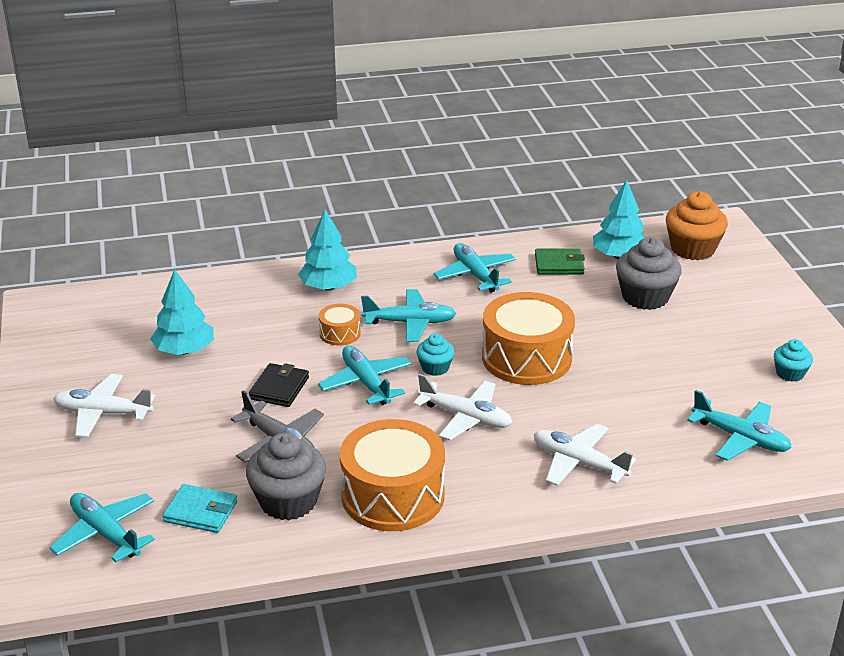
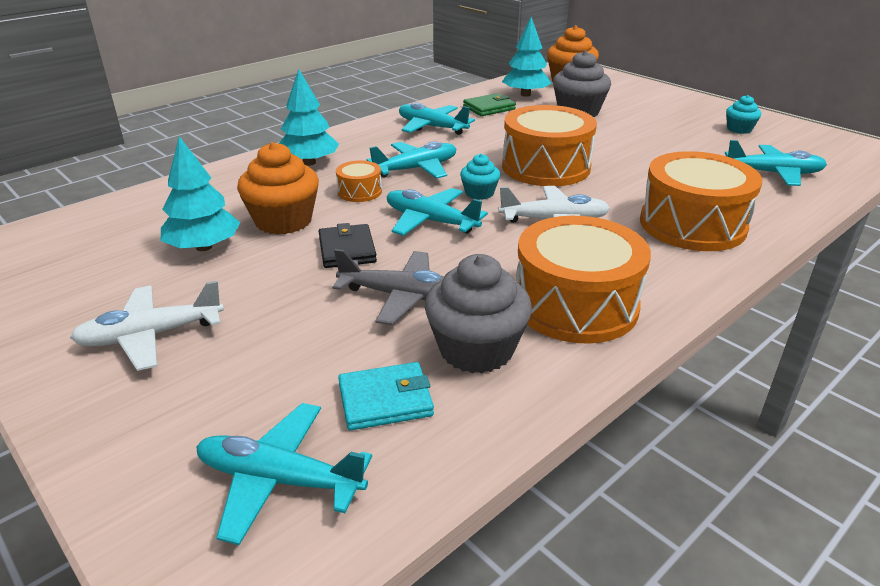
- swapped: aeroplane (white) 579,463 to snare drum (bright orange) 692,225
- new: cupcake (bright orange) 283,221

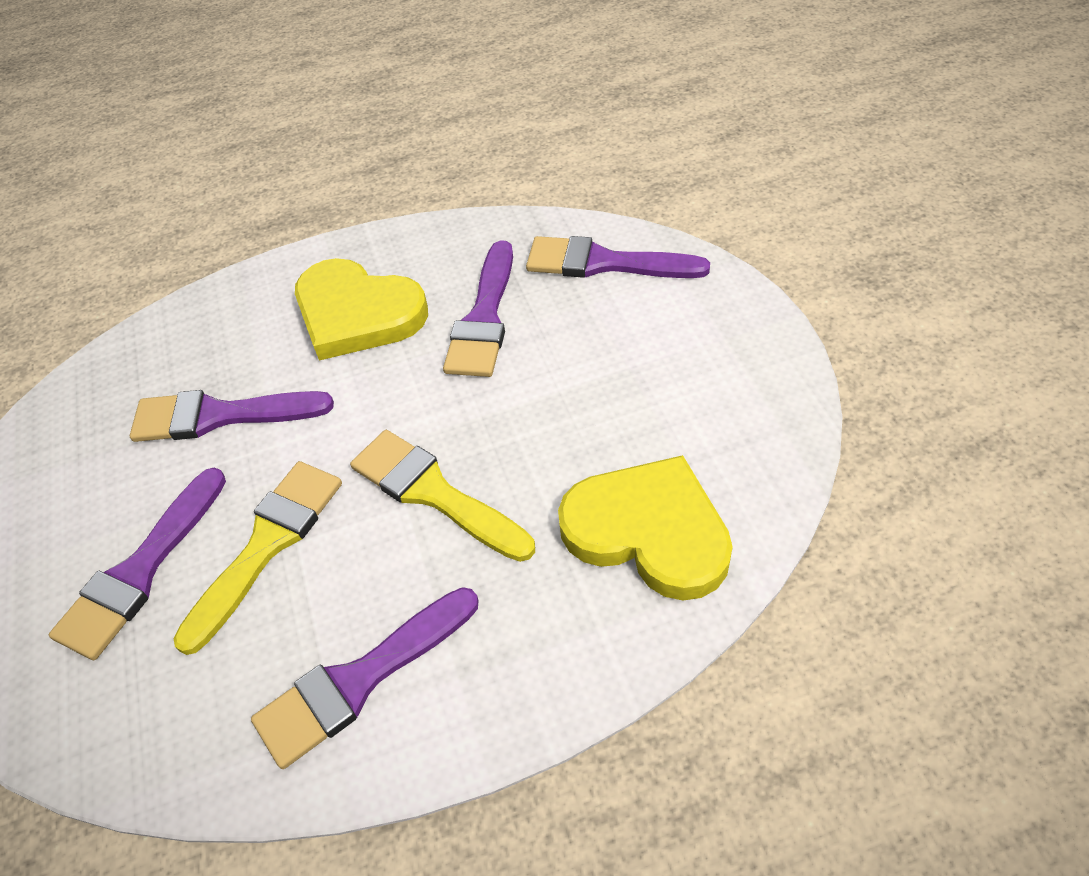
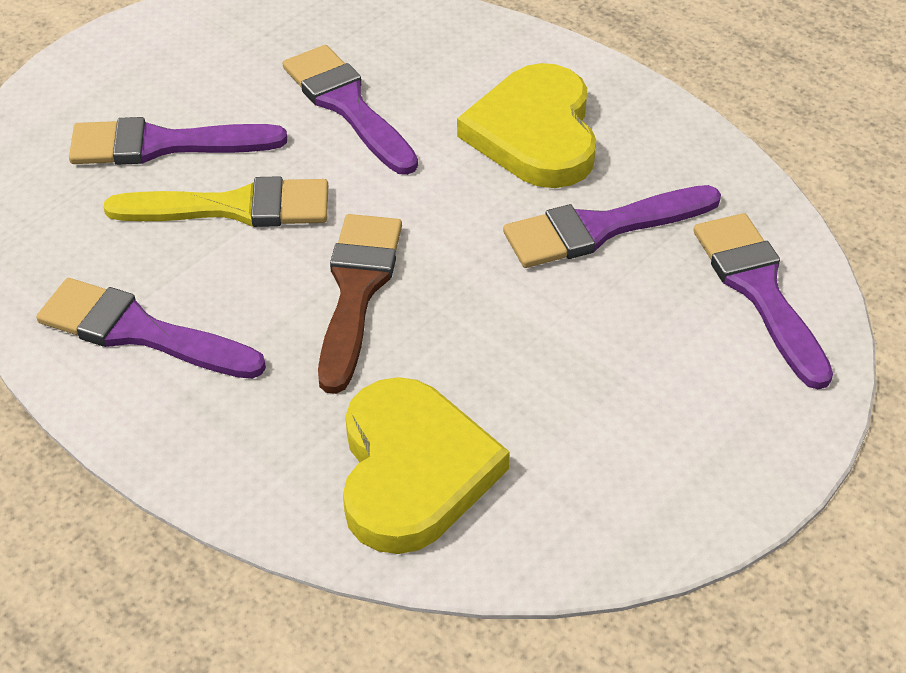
- repainted: paint brush (golden) 434,493 to paint brush (dark brown) 357,291

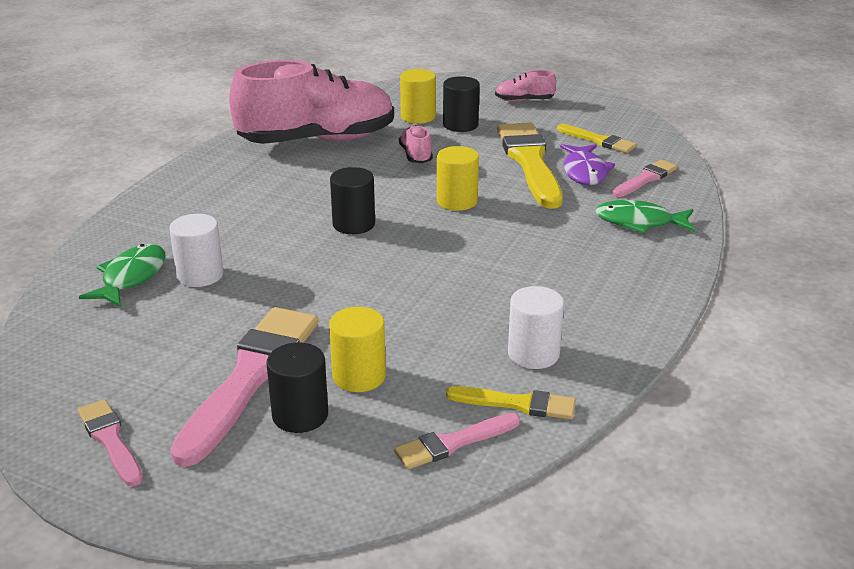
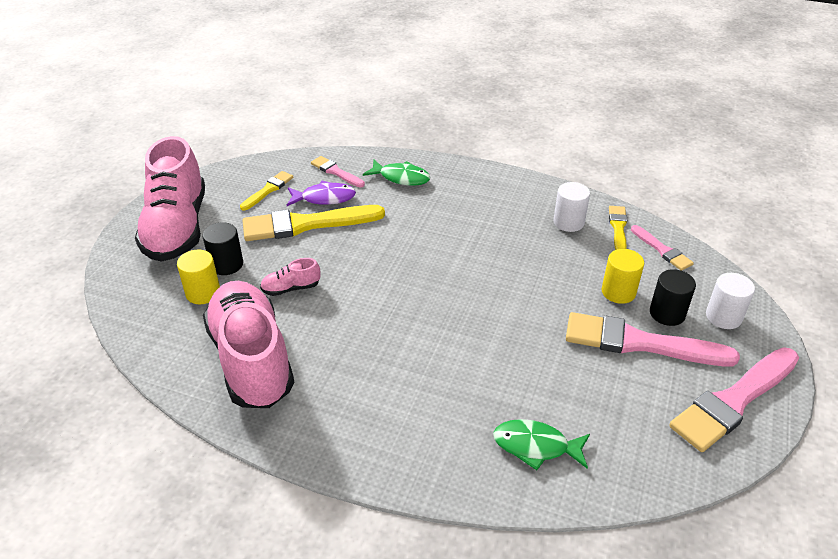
- scaled: paint brush (rosy) 110,440 = 734,401 x1.94
- shifted: solid cylinder (white) 200,275 to 723,317
- gone: solid cylinder (jet-black) 353,224
- gone: solid cylinder (golden) 457,201
- scaled: shoe (rosy) 524,100 = 177,228 x2.48
- rotated: fish figure (emerald) 639,222 = 401,178 75 degrees counterclockwise

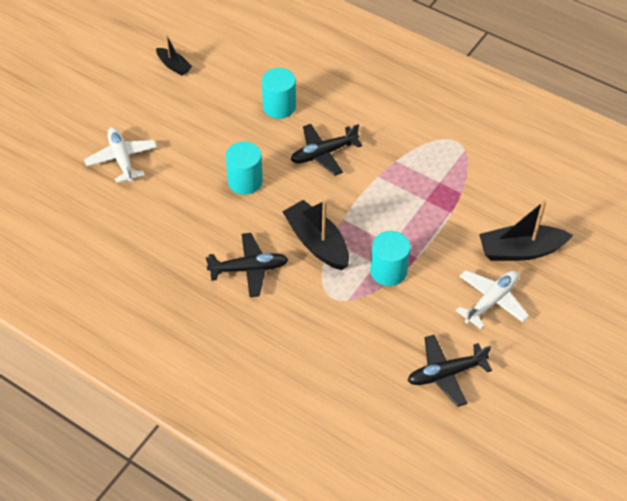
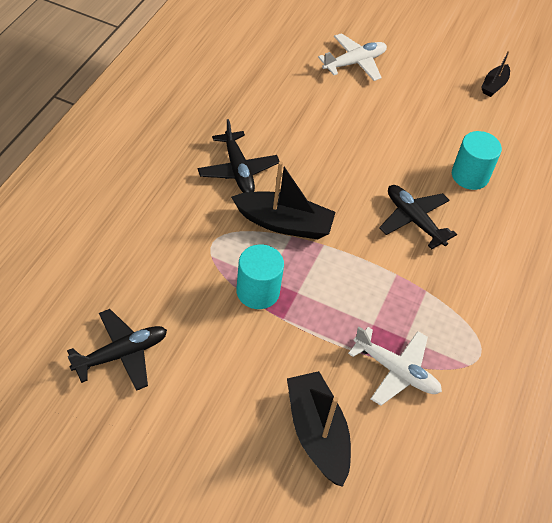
- gone: solid cylinder (teal) 245,181
- rotated: toy boat (jet-black) 317,243 = 284,223 60 degrees clockwise
- rotated: aeroplane (jet-black) 445,374 = 121,354 90 degrees clockwise
- shifted: aeroplane (white) 491,301 to 396,371

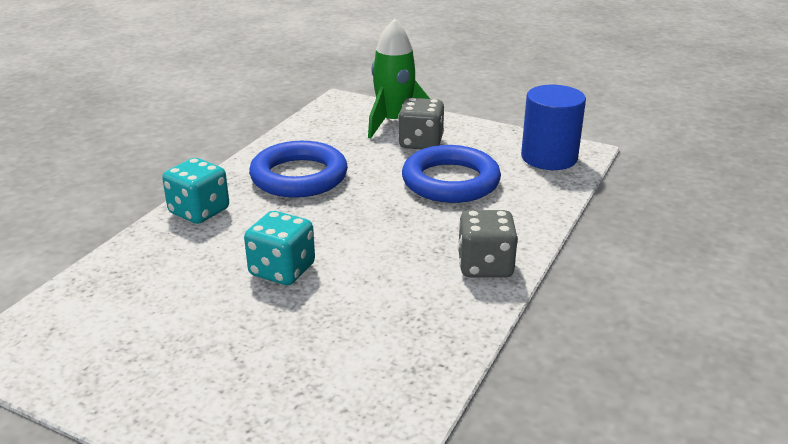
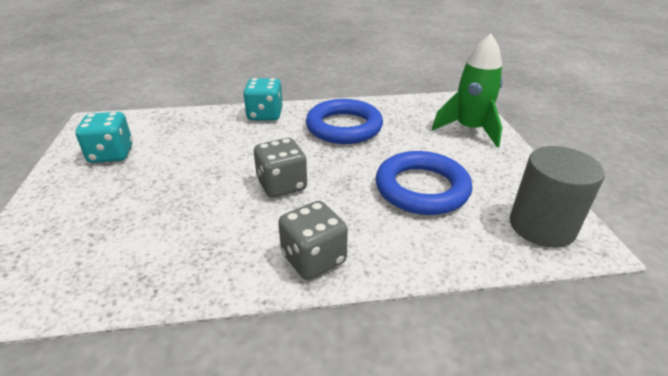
- shifted: die (teal) 282,270 to 111,154
- shifted: die (gray) 421,143 to 282,185
- repainted: solid cylinder (cobalt) 549,157 to solid cylinder (gray) 541,226

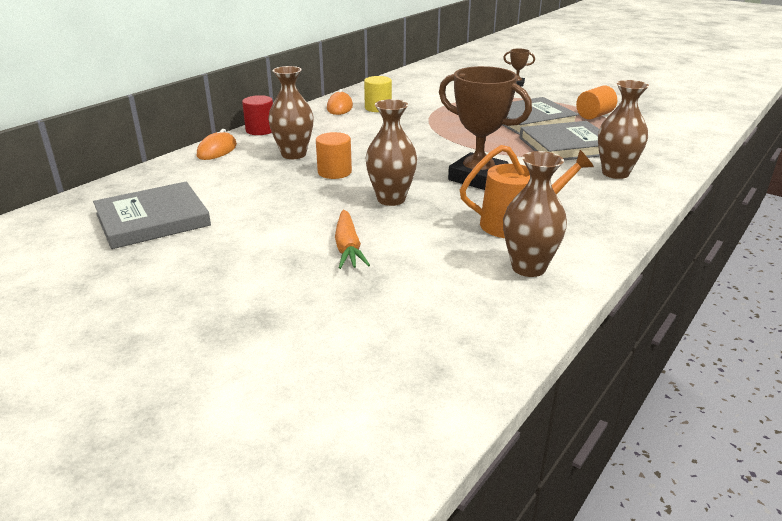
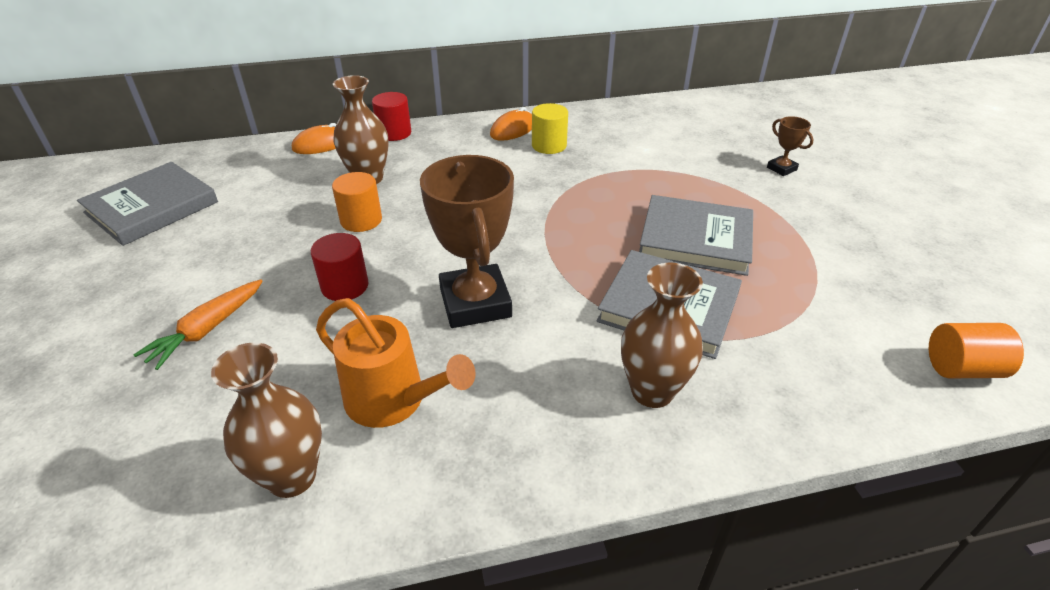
- rotated: hardcover (gray) 153,220 = 152,207 60 degrees counterclockwise
- swapped: tall vase (dark brown) 391,199 to solid cylinder (scarlet) 345,286
- shifted: solid cylinder (bright orange) 594,116 to 961,369

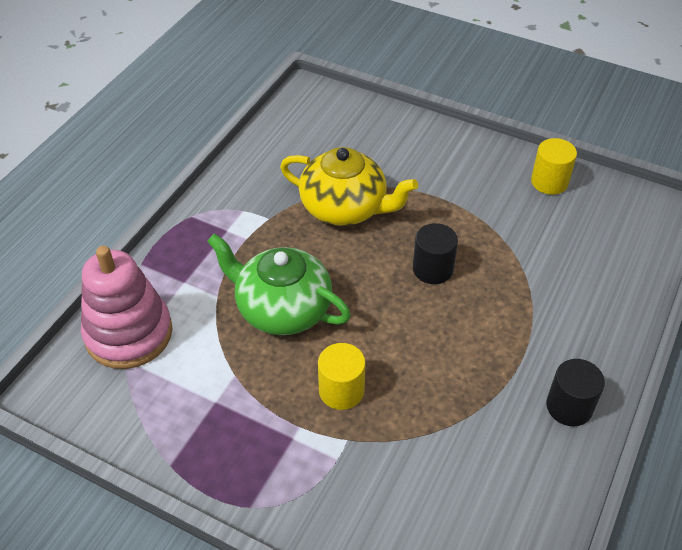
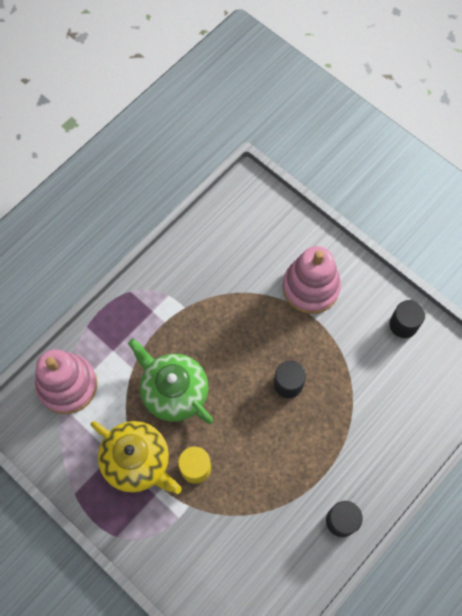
- shifted: teapot (golden) 345,208 to 137,461
- repainted: solid cylinder (golden) 549,182 to solid cylinder (jet-black) 403,324
- new: stacking toy (rosy) 310,287

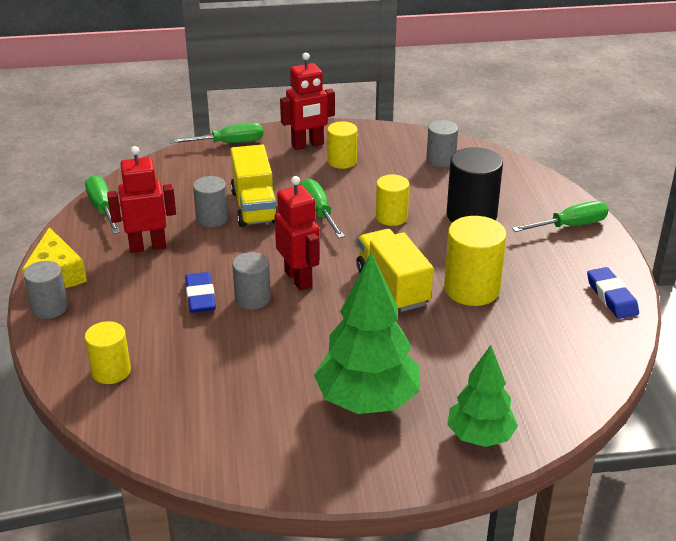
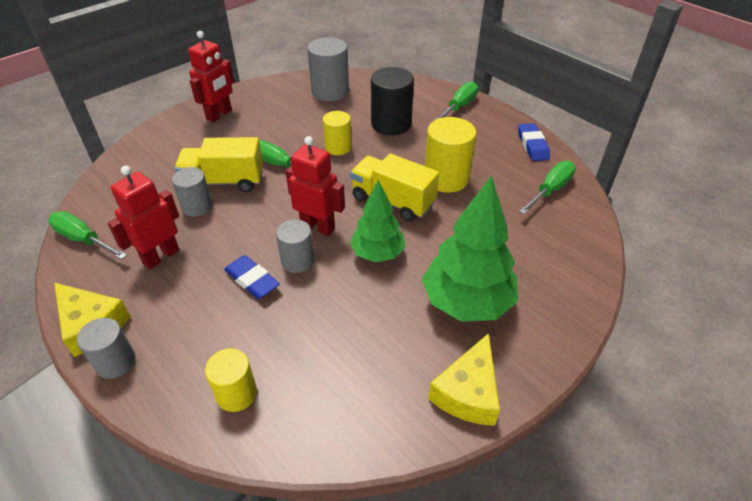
- shifted: hand screwdriver (emerald) 230,143 to 551,189
- rotated: lorry (golden) 254,207 = 224,181 135 degrees clockwise
- gone: solid cylinder (golden) 342,161
- scaled: solid cylinder (gray) 441,160 = 330,91 x1.58
- shifted: tree (emerald) 480,436 to 377,253
- rotated: eraser (cobalt) 611,297 = 532,145 45 degrees clockwise
- new: cheese wedge (golden) 468,392

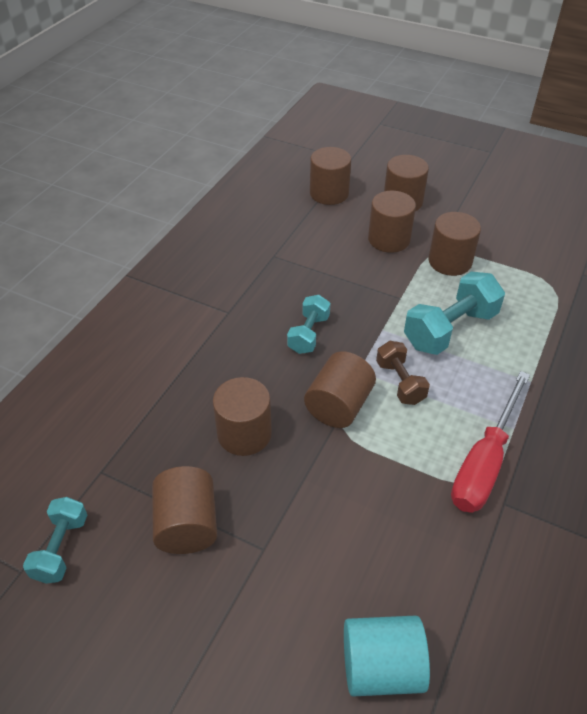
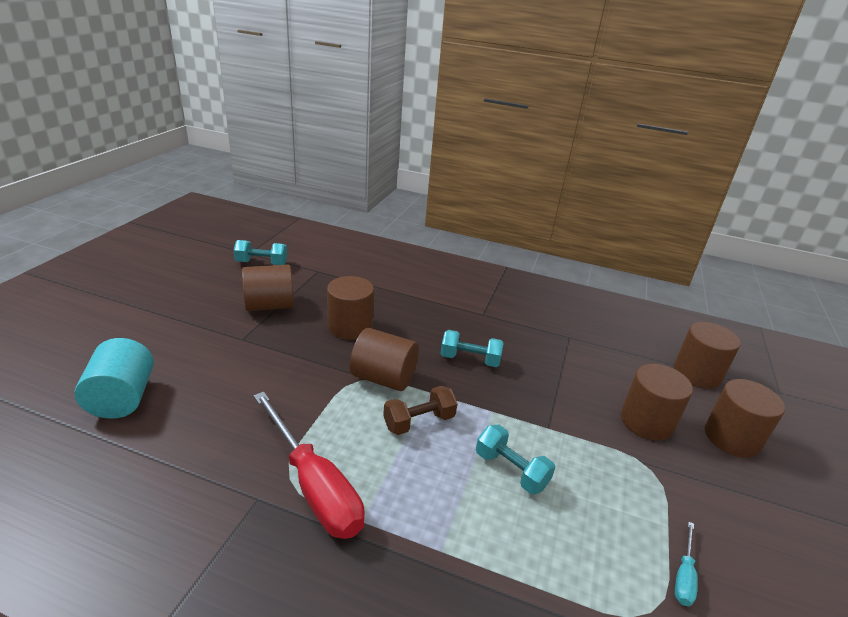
- scaled: free weight (teal) 450,329 = 511,470 x0.60
- gone: solid cylinder (dark brown) 450,261
- rotated: hand screwdriver (scarlet) 484,462 = 313,485 150 degrees counterclockwise
- new: hand screwdriver (teal) 683,576

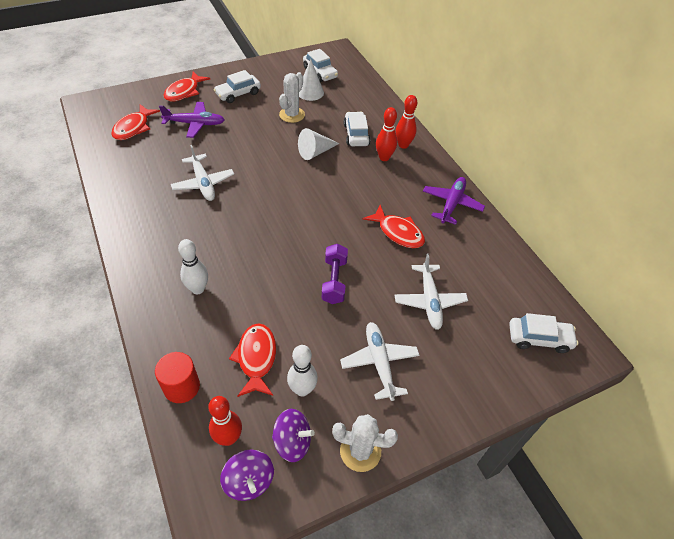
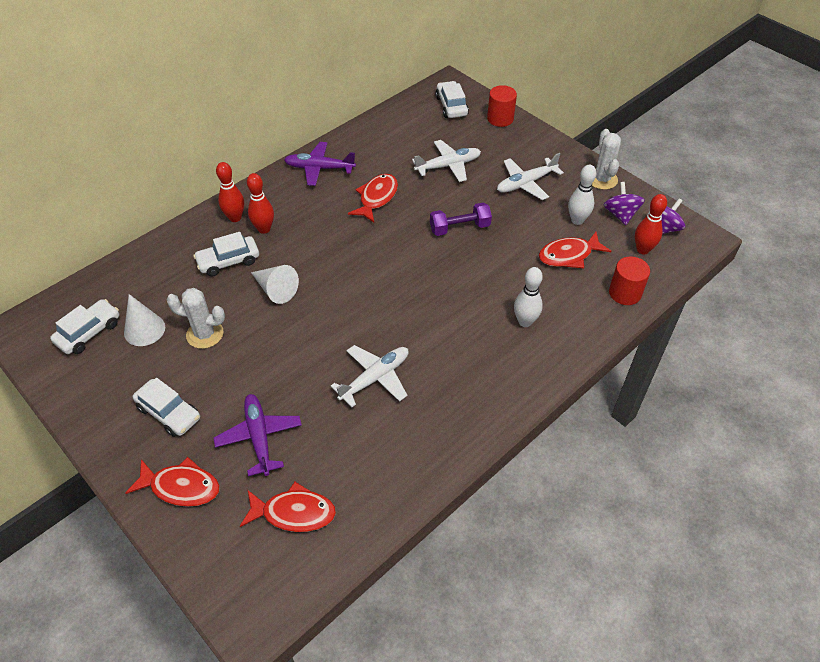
- new: solid cylinder (scarlet) 500,119

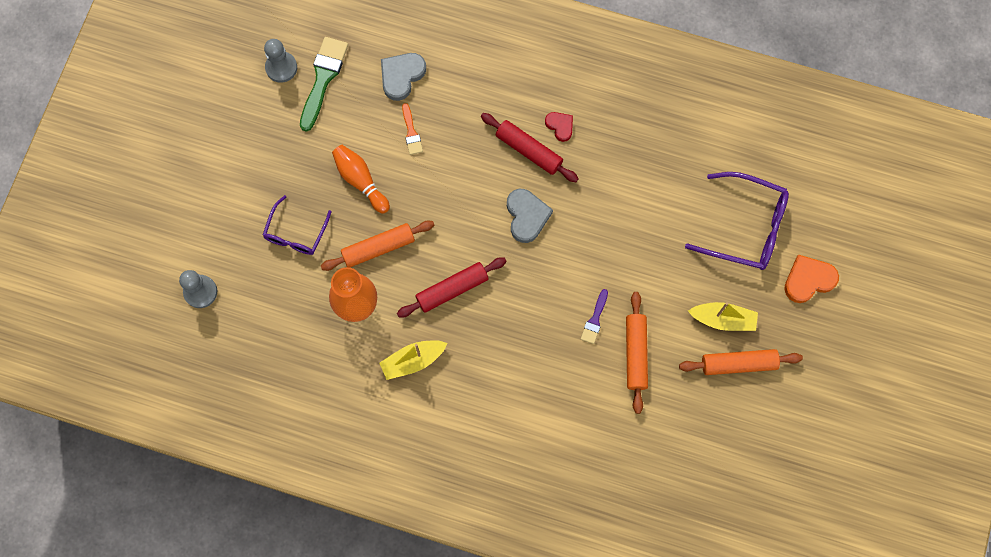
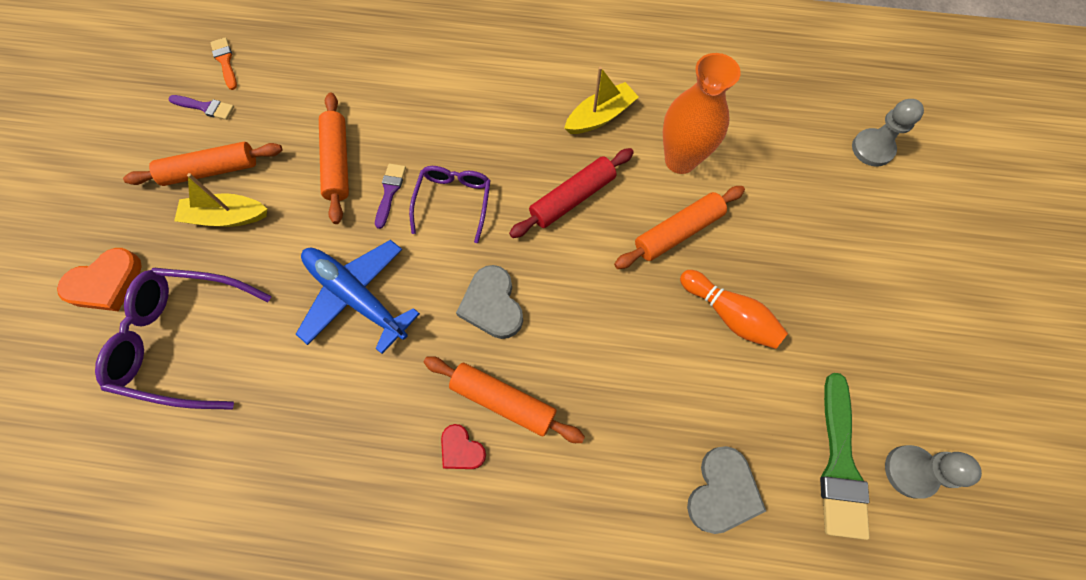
- shifted: eyeglasses (violet) 296,233 to 453,202
- shifted: paint brush (bright orange) 411,132 to 225,61
- repainted: rolling pin (scarlet) 529,150 to rolling pin (bright orange) 503,401
- new: paint brush (violet) 205,107
- new: aeroplane (cobalt) 357,297

